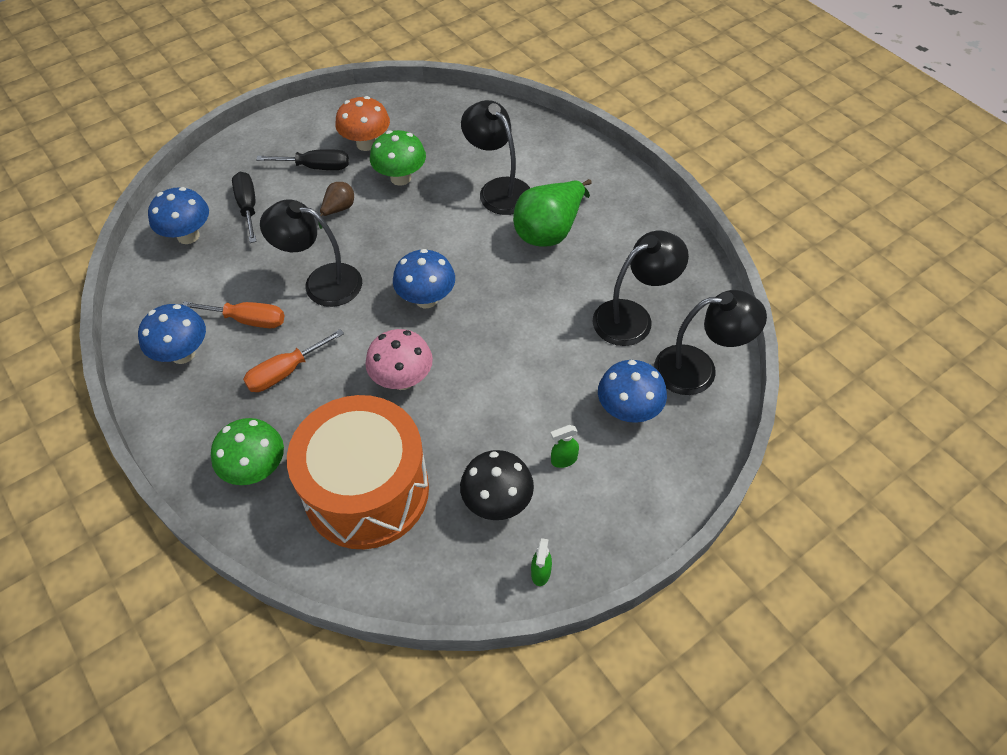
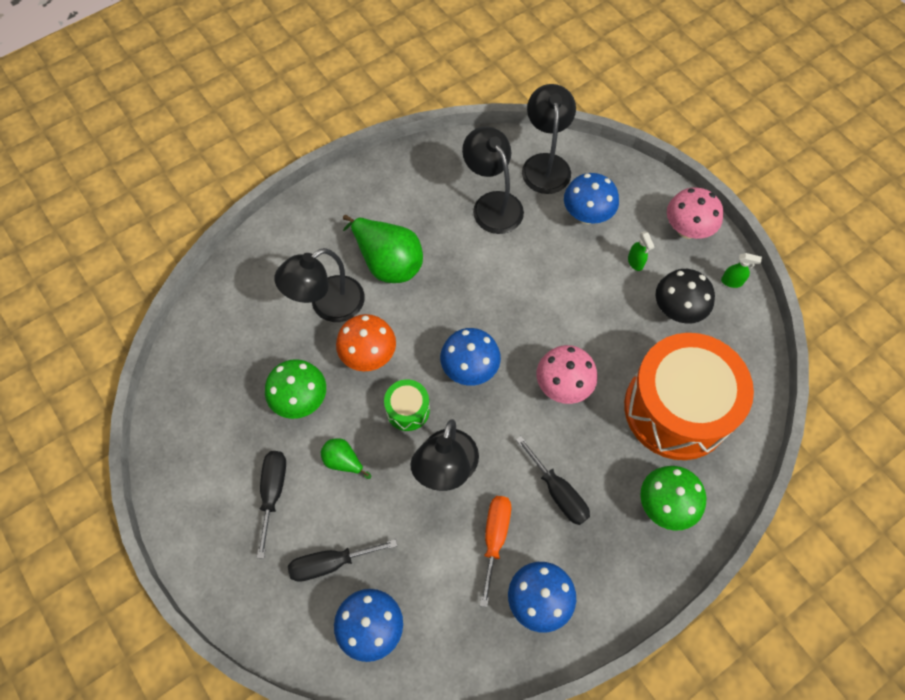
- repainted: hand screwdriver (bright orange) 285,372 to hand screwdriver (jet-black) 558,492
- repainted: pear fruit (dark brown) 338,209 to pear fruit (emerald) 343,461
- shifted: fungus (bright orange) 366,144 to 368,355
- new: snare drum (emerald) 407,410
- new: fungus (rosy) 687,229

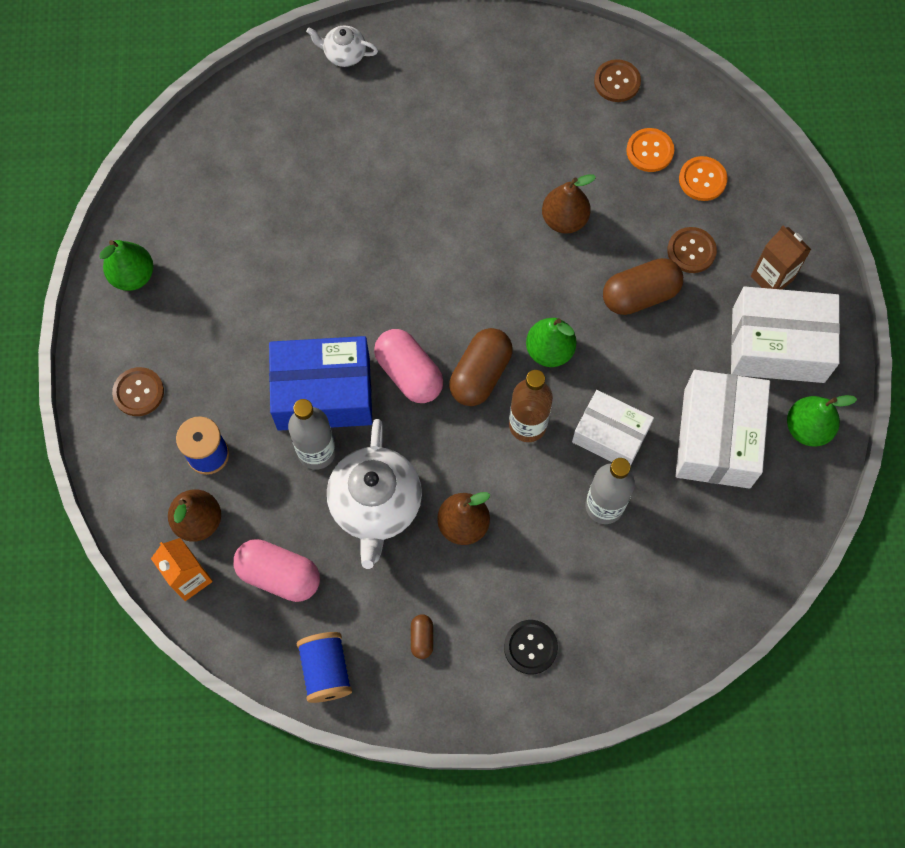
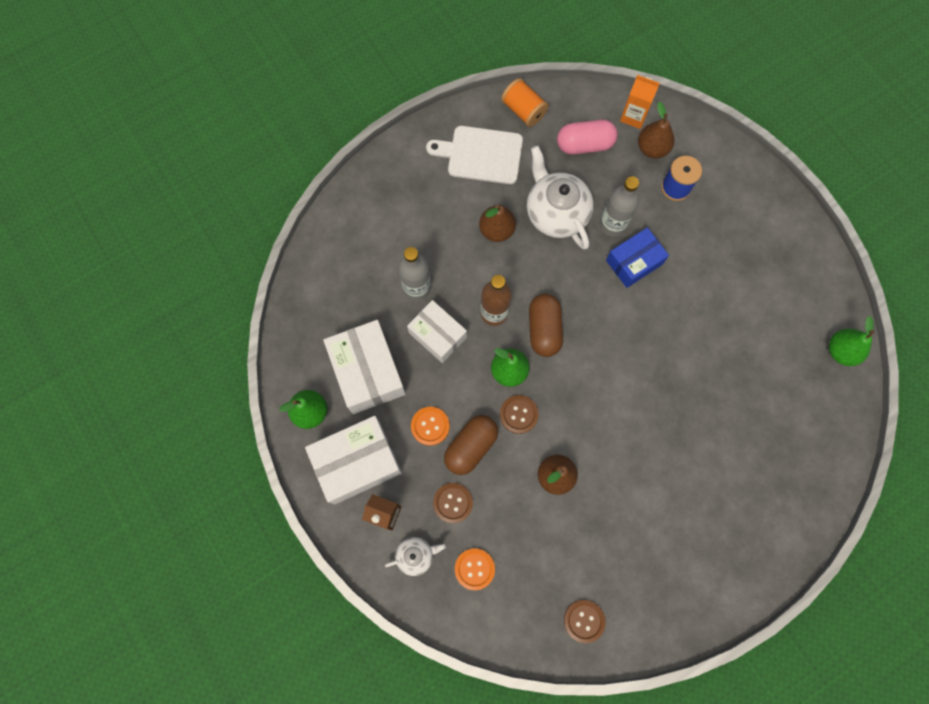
- shifted: pear fruit (emerald) 133,276 to 841,351
- shifted: button (dark brown) 138,392 to 518,414
- scaled: package (cobalt) 323,393 = 634,262 x0.66
- repainted: reel of thread (cobalt) 326,670 to reel of thread (bright orange) 523,110
- shifted: teapot (white) 344,54 to 416,555
- gone: pill shape (rosy) 409,373
- swapped: pill shape (dark brown) 422,638 to bread board (white) 481,155
- gone: button (jet-black) 530,647
- rotated: package (white) 610,435 = 437,335 45 degrees clockwise
- shifted: button (bright orange) 649,151 to 430,426

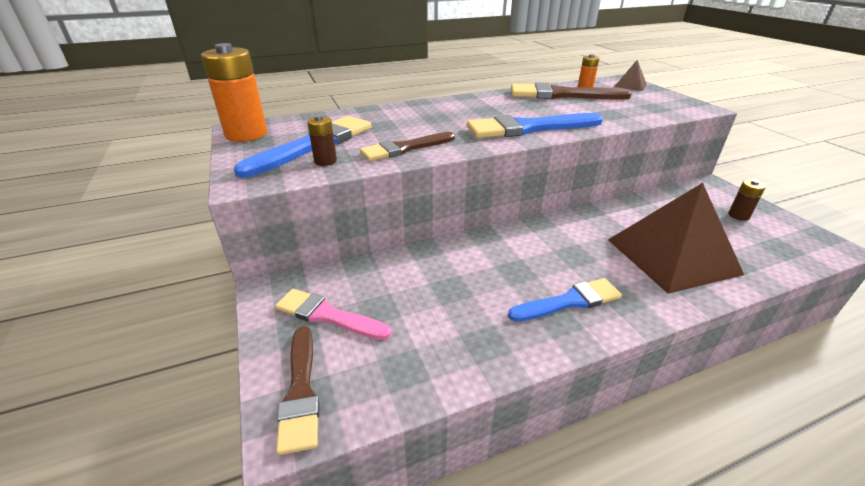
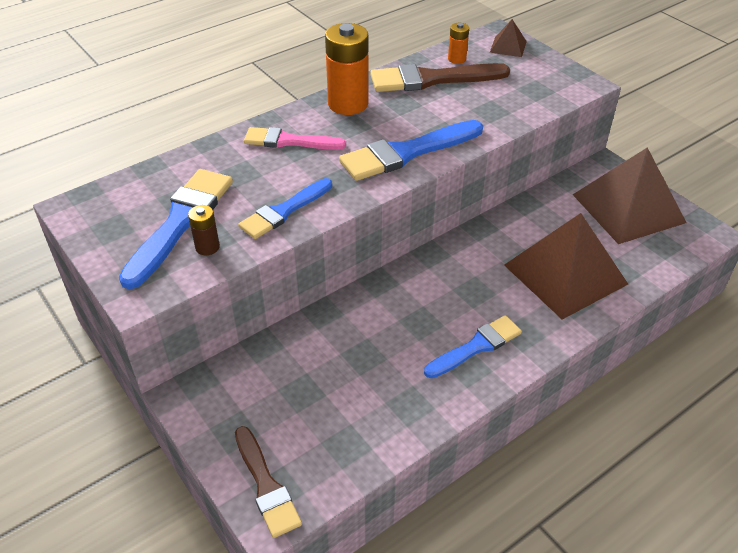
- shifted: battery (bright orange) 246,134 to 348,104
- shifted: paint brush (rosy) 327,315 to 289,141
- repainted: paint brush (dark brown) 405,148 to paint brush (cobalt) 284,211
- swapped: battery (dark brown) 738,215 to pyramid shape (dark brown) 628,208

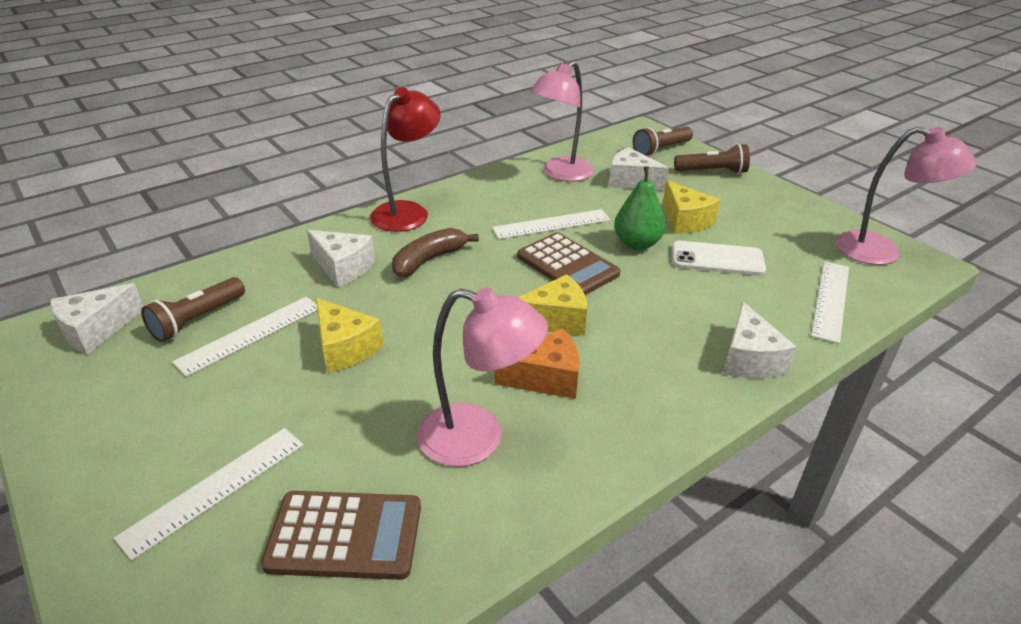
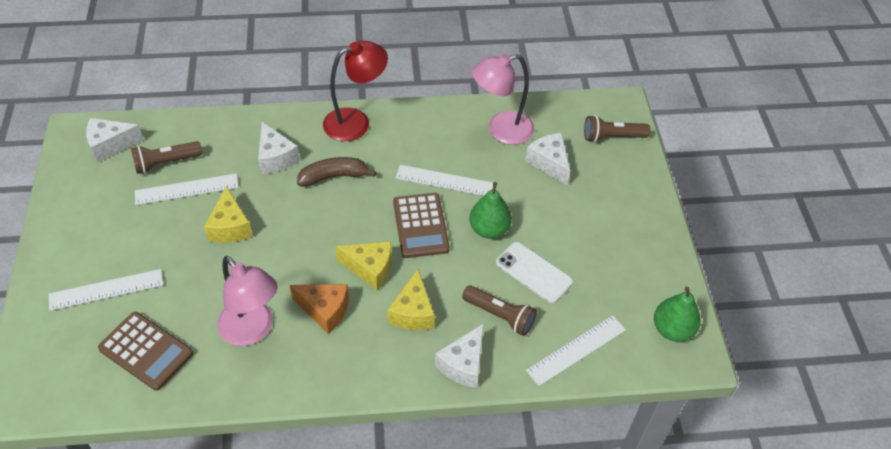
- shifted: cheese wedge (golden) 685,220 to 413,312
- shifted: pocket torch (dark brown) 712,172 to 500,316
- swapped: reading lamp (rosy) 881,252 to pear fruit (emerald) 672,329

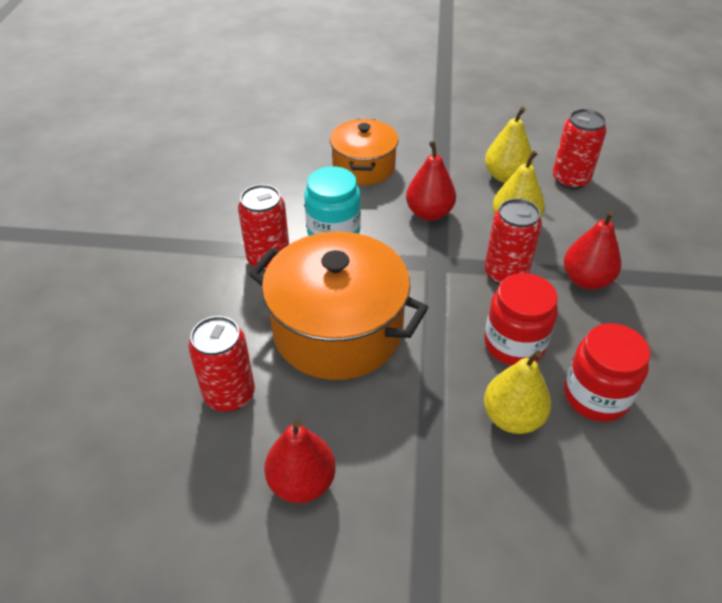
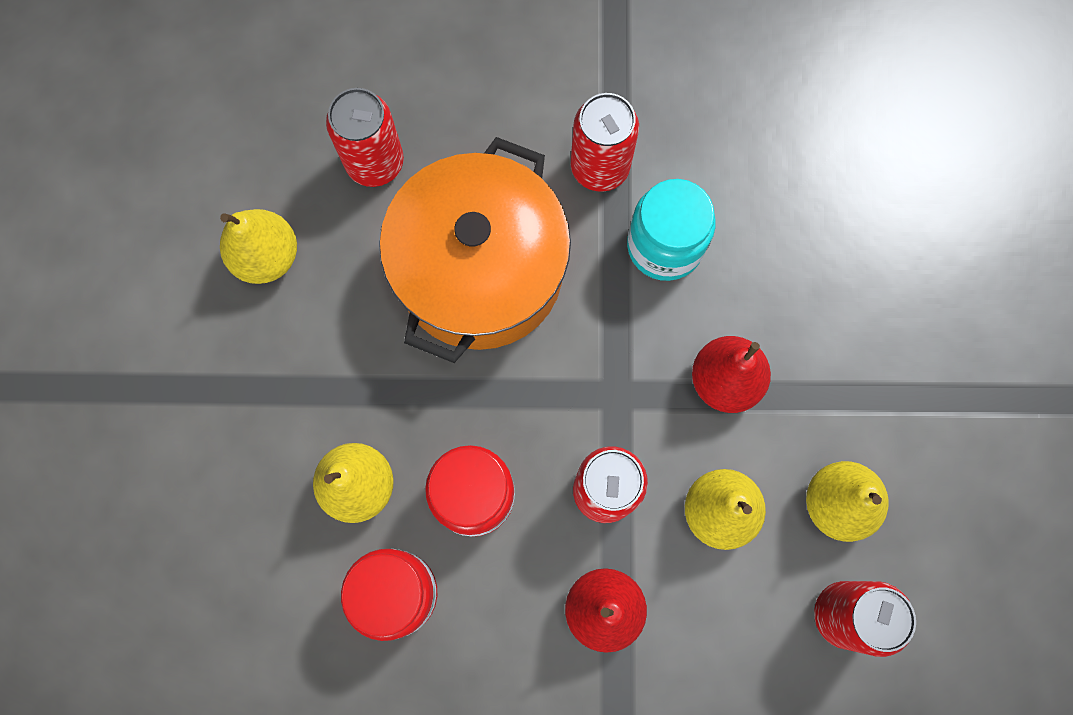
- repainted: pear fruit (scarlet) 302,482 to pear fruit (golden) 267,257
- gone: pot (bright orange) 364,167

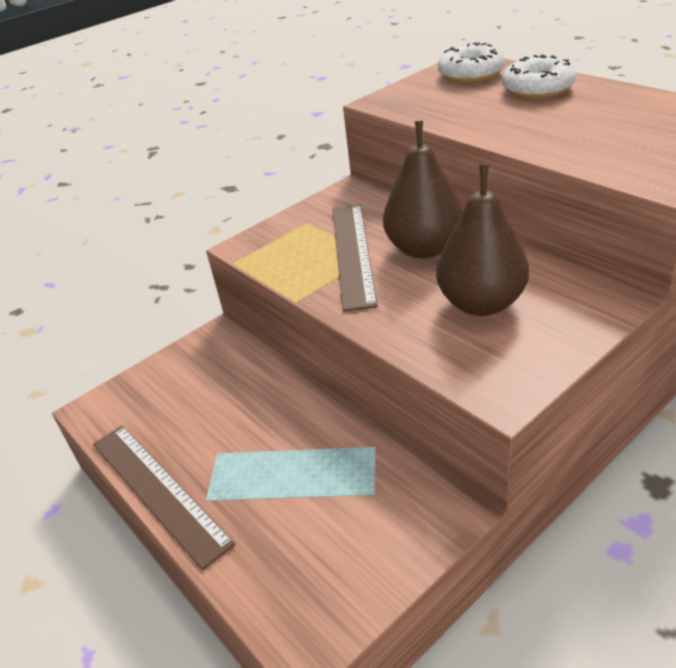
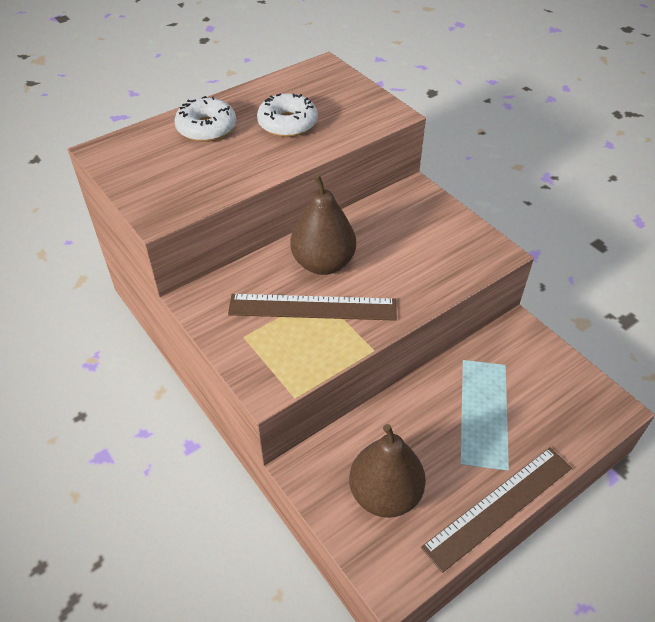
- shifted: pear fruit (dark brown) 481,303 to 385,494
- shifted: glazed donut (white) 470,74 to 287,124

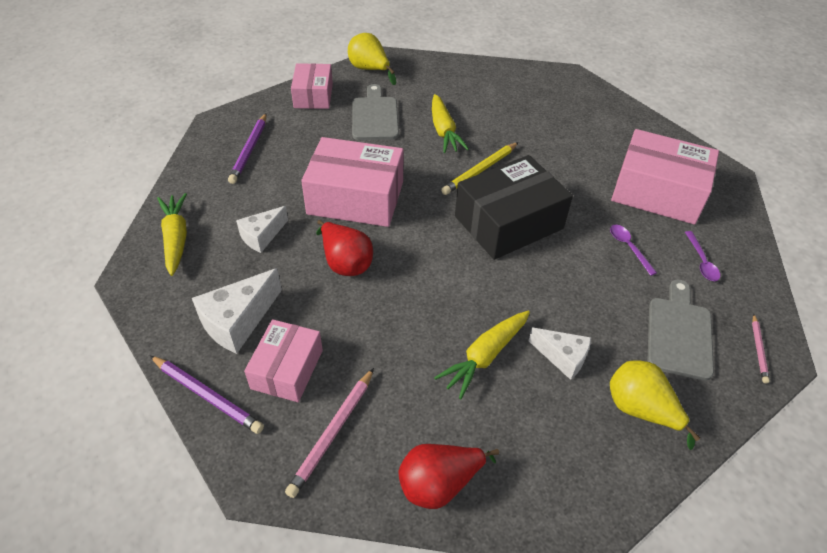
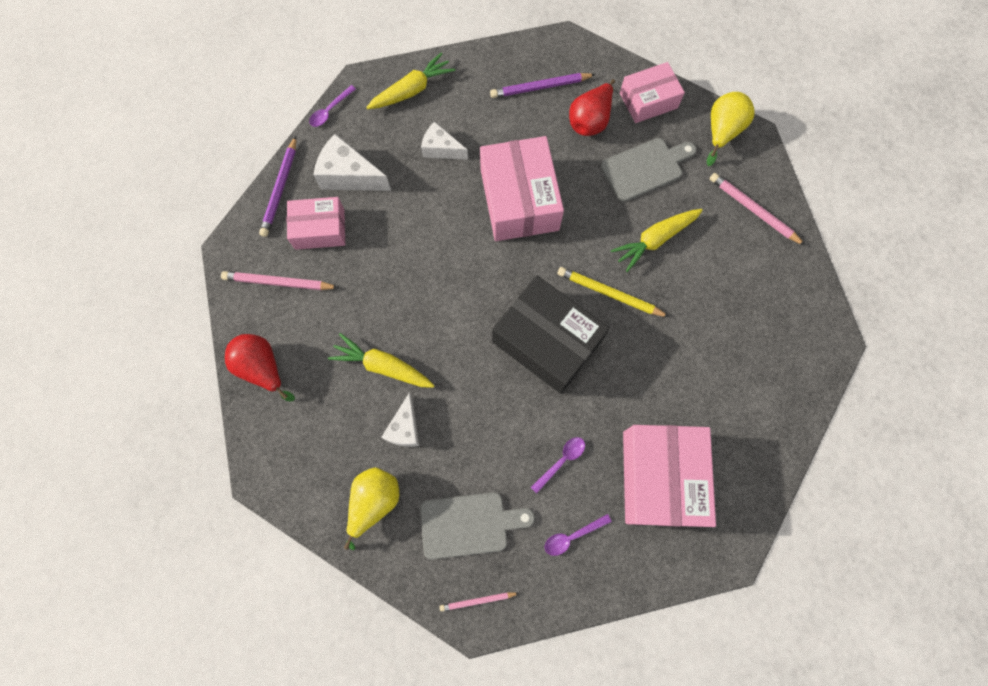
- shifted: pear fruit (scarlet) 345,262 to 590,121
- new: spoon (violet) 330,111
- new: wooden pencil (rosy) 753,210

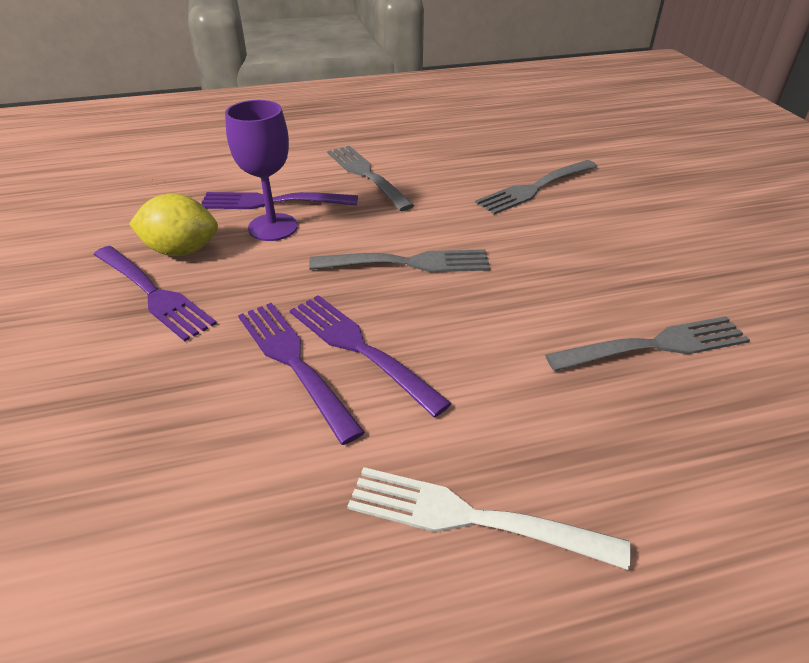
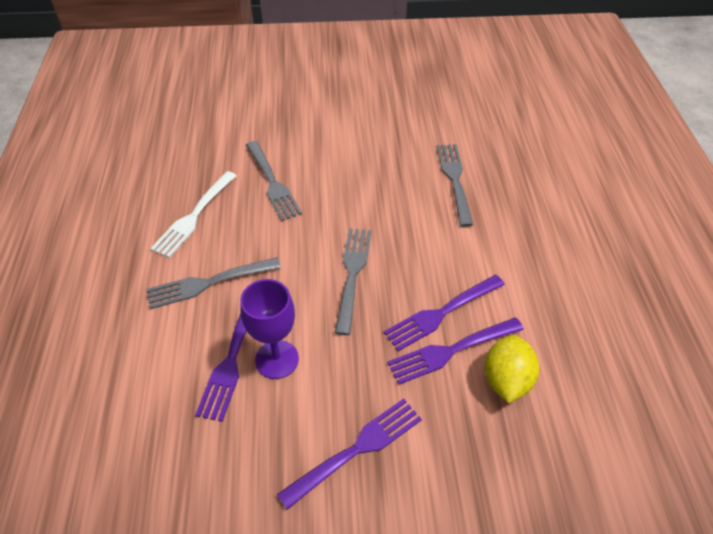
- shifted: toy lemon (golden) 182,251 to 506,380
- shifted: dinner fork (white) 474,518 to 194,215

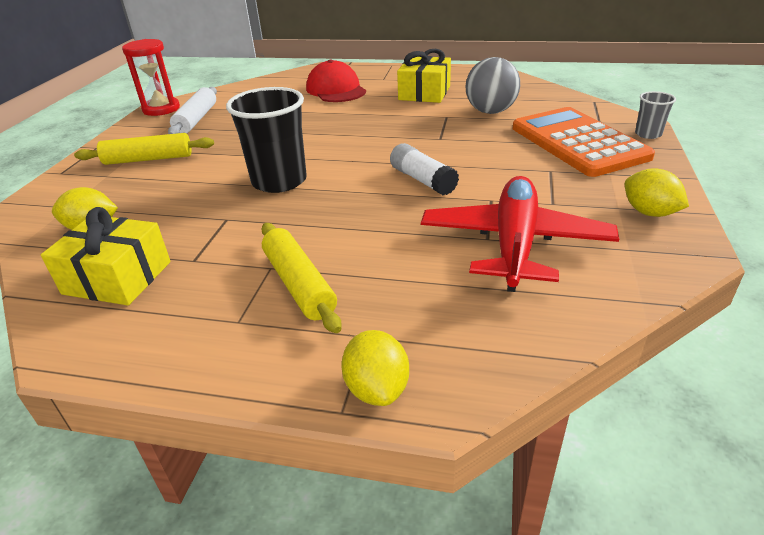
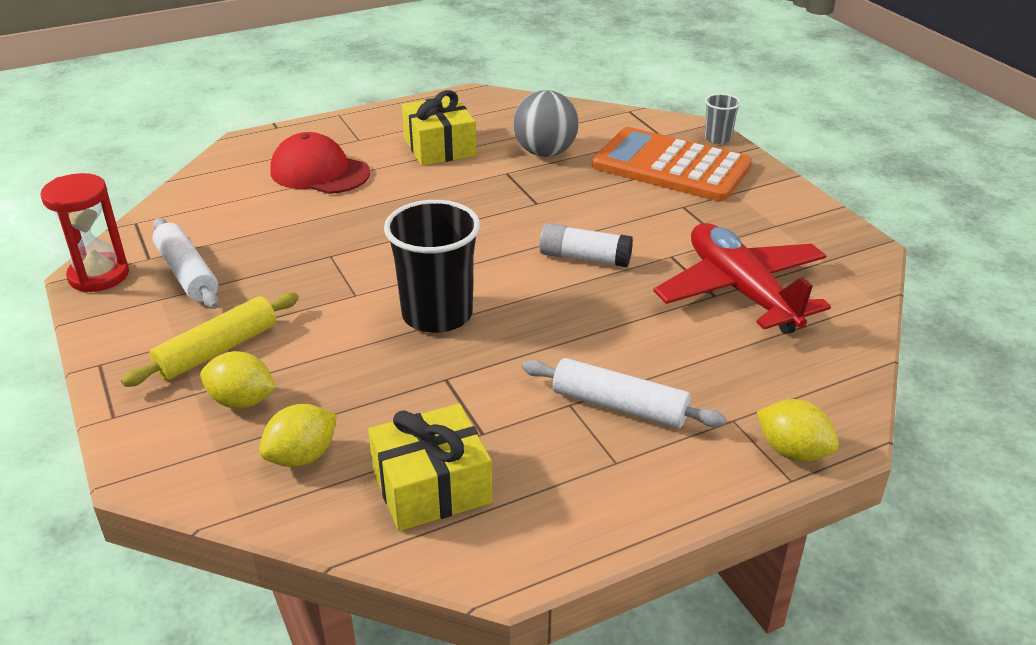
- repainted: rolling pin (golden) 299,284 to rolling pin (white) 619,406
- shifted: toy lemon (golden) 649,212 to 242,401

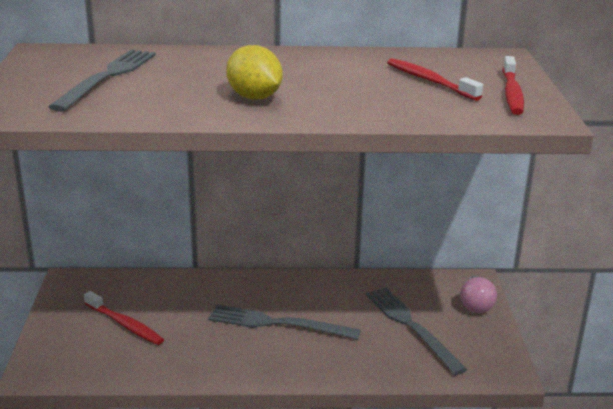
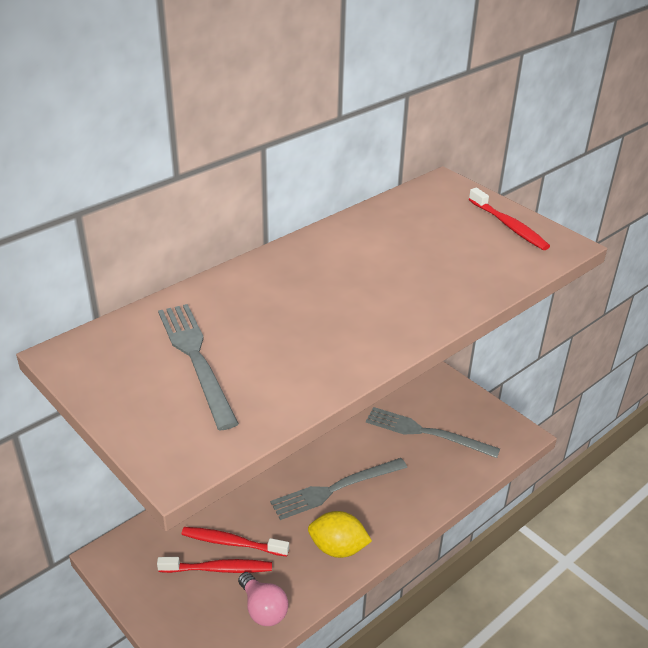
- shifted: toy lemon (golden) 254,97 to 338,548
- shifted: toothbrush (scarlet) 430,81 to 233,543
- shifted: bulb (rosy) 476,304 to 263,609

